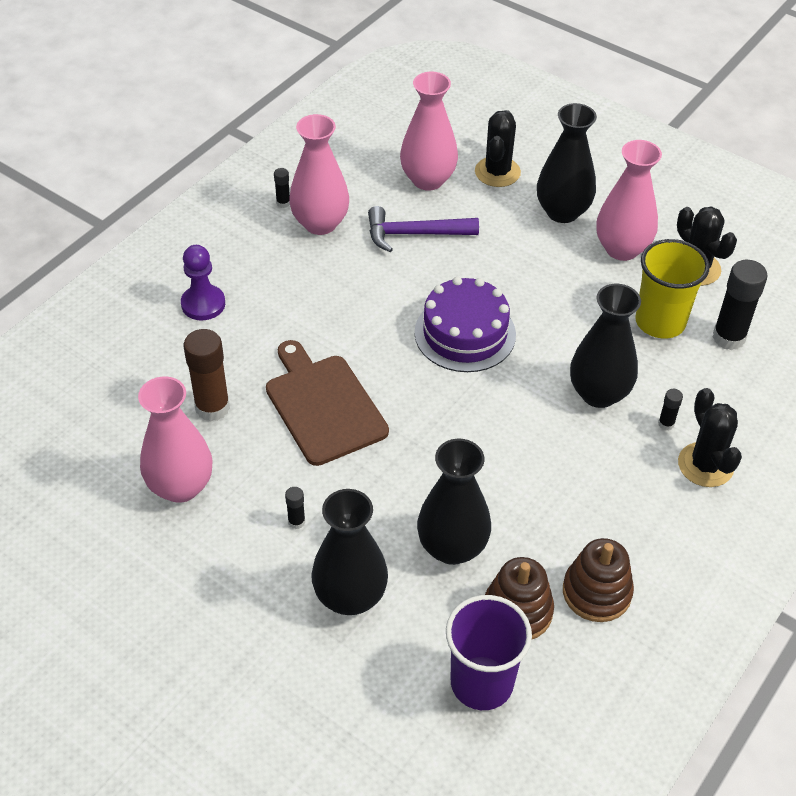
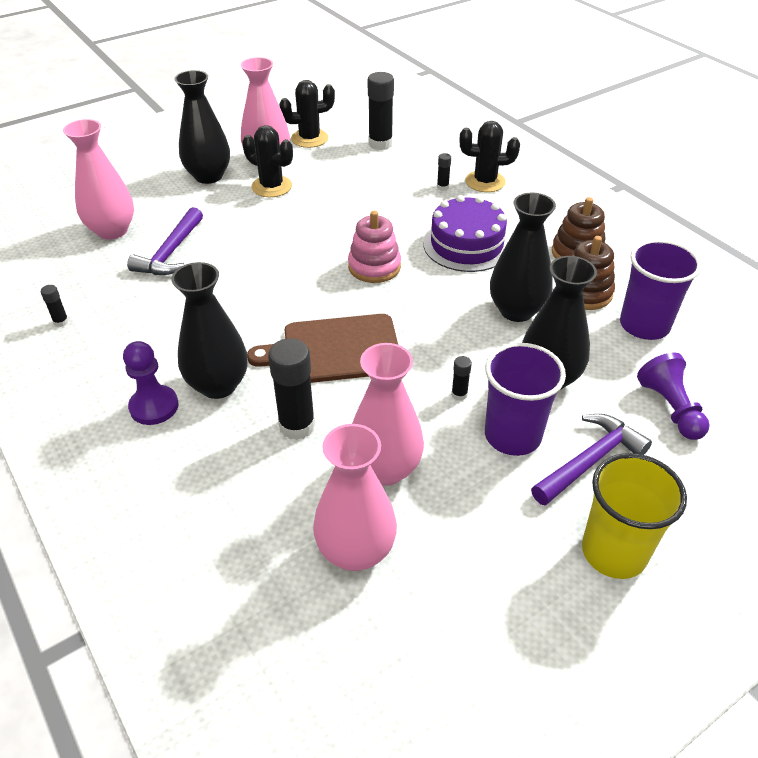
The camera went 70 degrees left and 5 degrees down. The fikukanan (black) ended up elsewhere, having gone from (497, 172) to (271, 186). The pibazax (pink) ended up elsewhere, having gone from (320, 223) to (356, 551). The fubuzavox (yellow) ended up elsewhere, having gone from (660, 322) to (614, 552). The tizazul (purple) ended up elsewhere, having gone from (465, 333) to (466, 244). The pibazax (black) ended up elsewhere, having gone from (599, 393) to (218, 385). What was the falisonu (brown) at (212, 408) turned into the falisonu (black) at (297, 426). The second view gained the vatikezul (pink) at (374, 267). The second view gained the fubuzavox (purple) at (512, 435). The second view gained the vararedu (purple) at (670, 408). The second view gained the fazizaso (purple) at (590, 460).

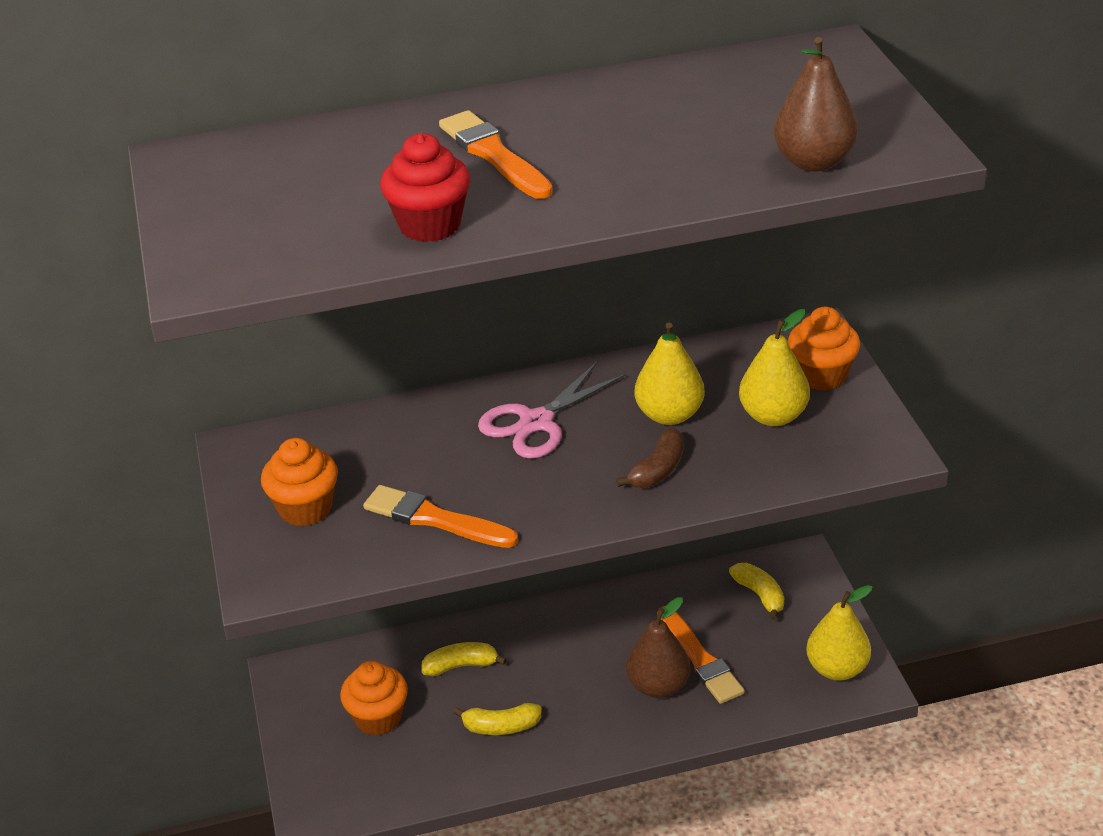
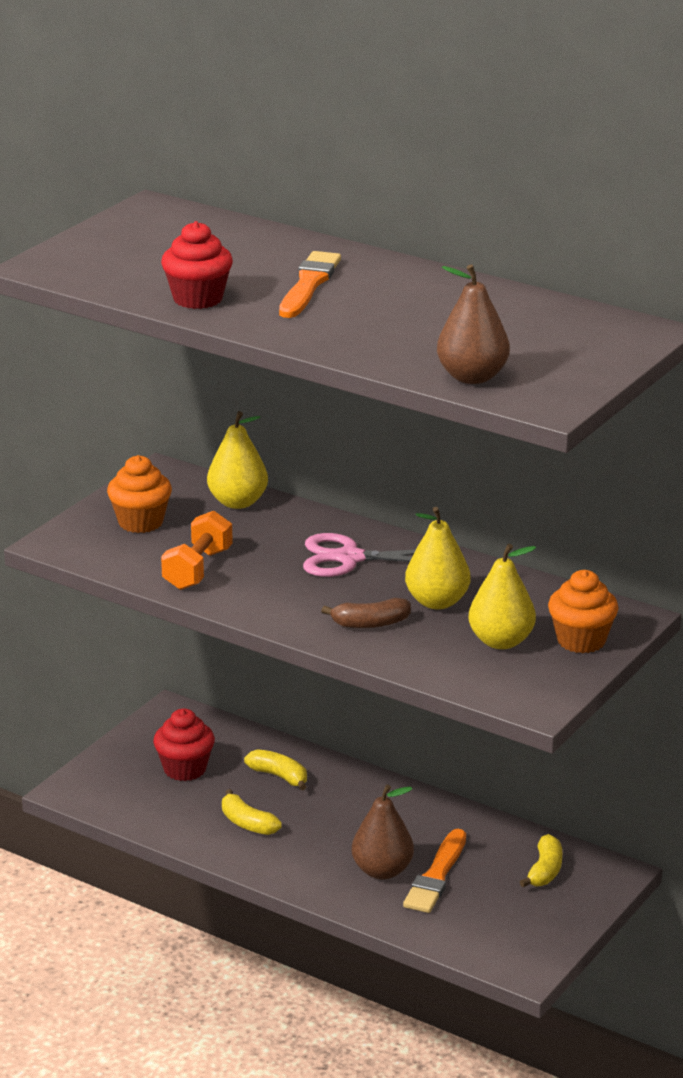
The camera went 45 degrees right and 10 degrees down. Where the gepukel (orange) stood at (435, 519), the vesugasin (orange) came to stand at (197, 569). The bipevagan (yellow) ended up elsewhere, having gone from (837, 669) to (238, 502). What was the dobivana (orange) at (378, 718) turned into the dobivana (red) at (185, 769).

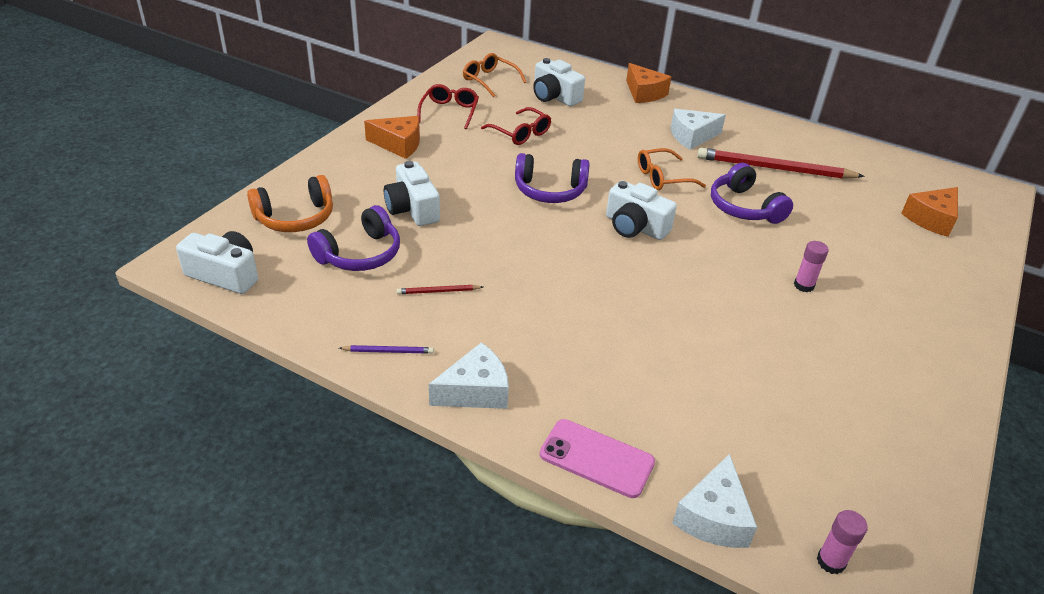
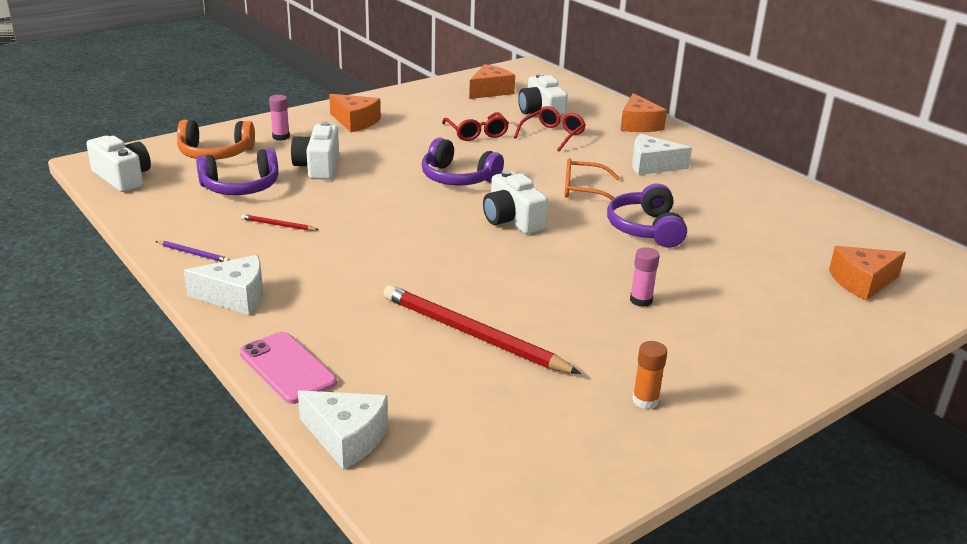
The camera went 25 degrees right and 10 degrees down. Where the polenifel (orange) stood at (489, 80), the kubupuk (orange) came to stand at (490, 91). The polenifel (red) ended up elsewhere, having gone from (449, 112) to (553, 135). The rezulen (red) ended up elsewhere, having gone from (774, 168) to (472, 334). The kubupuk (white) at (713, 517) ended up facing another way, 105 degrees counterclockwise from before. The falisonu (pink) ended up elsewhere, having gone from (831, 561) to (281, 137). The second view gained the falisonu (orange) at (645, 400).

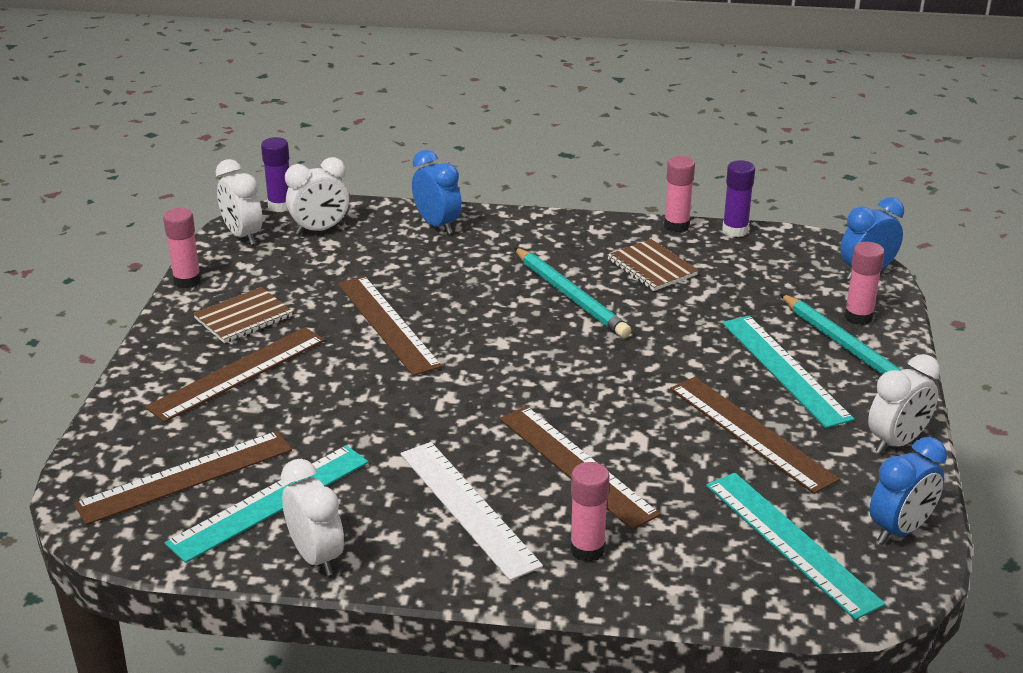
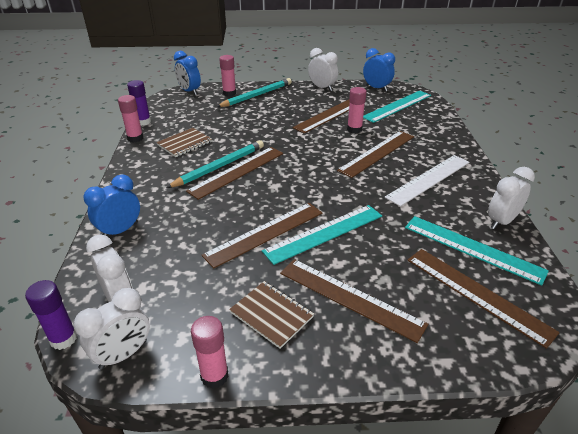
The camera went 100 degrees left and 5 degrees up. The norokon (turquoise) ended up elsewhere, having gone from (785, 369) to (324, 233). The falisonu (pink) ended up elsewhere, having gone from (587, 549) to (354, 129). The second view gained the norokon (brown) at (237, 171).

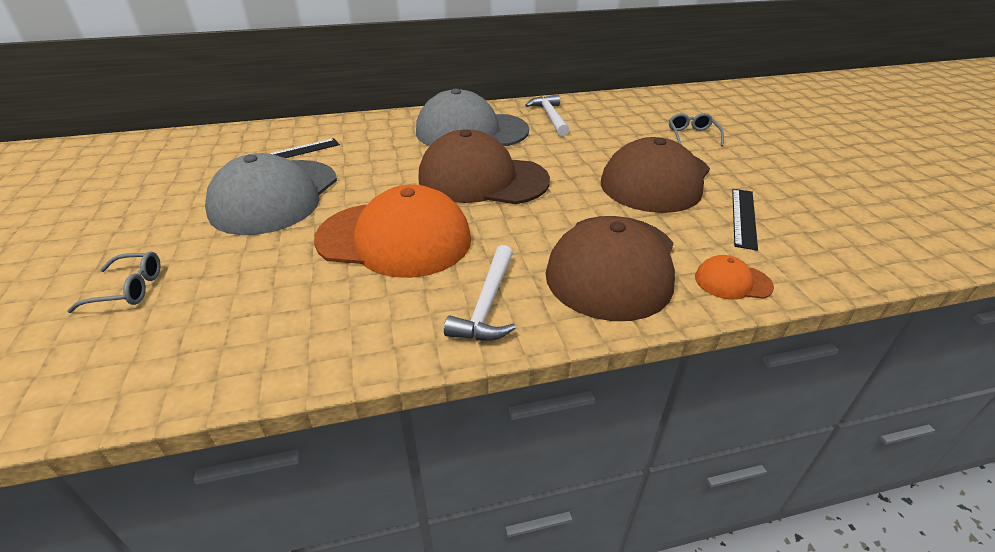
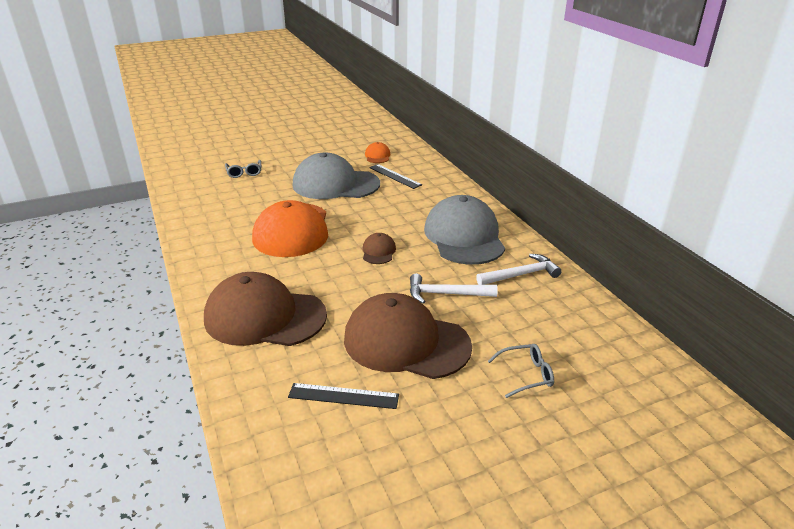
The camera went 80 degrees right and 5 degrees down. The size of the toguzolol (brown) at (482, 179) changed by a factor of 0.43. The fazizaso (white) ended up elsewhere, having gone from (487, 304) to (446, 294). The toguzolol (orange) ended up elsewhere, having gone from (732, 282) to (377, 156).

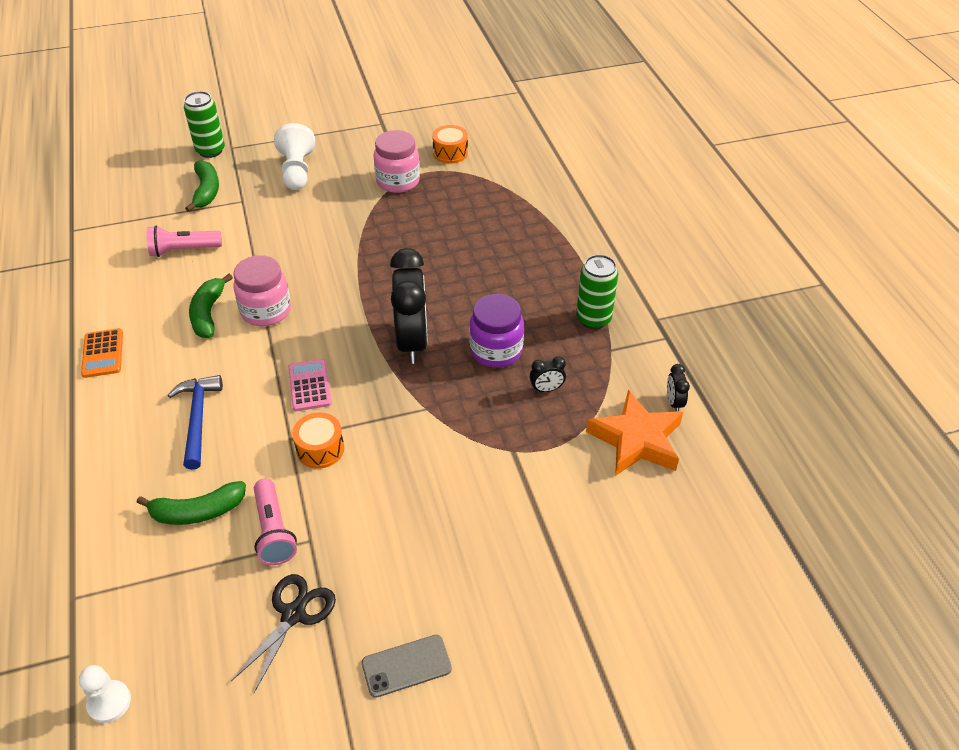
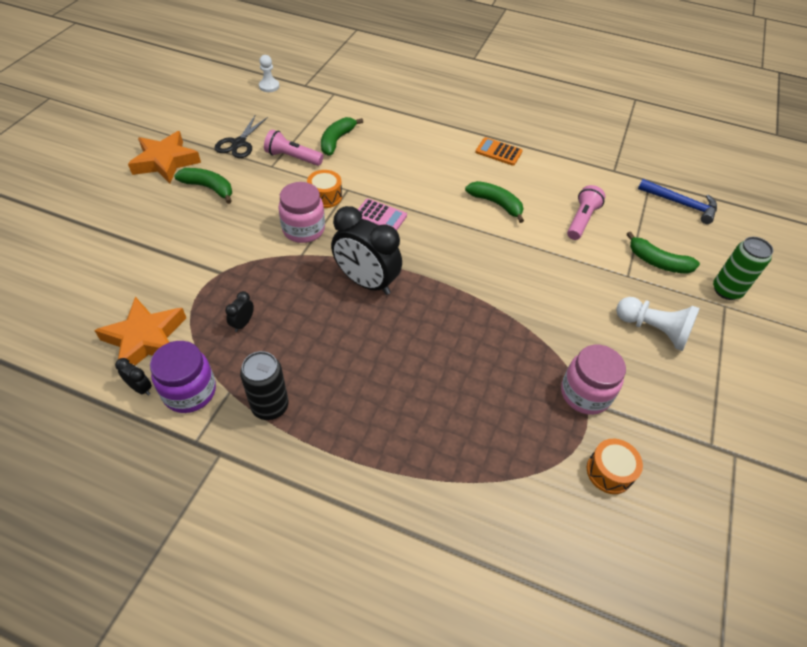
The camera went 125 degrees right and 5 degrees up. What was the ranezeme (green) at (593, 319) turned into the ranezeme (black) at (270, 406). The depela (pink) ended up elsewhere, having gone from (266, 311) to (303, 229). The depela (purple) ended up elsewhere, having gone from (496, 351) to (190, 392). The fazizaso (blue) ended up elsewhere, having gone from (197, 419) to (681, 204). The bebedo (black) at (293, 614) ended up facing another way, 45 degrees clockwise from before. Where the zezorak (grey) stood at (406, 666), the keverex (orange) came to stand at (165, 162). The second view gained the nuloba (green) at (209, 188).

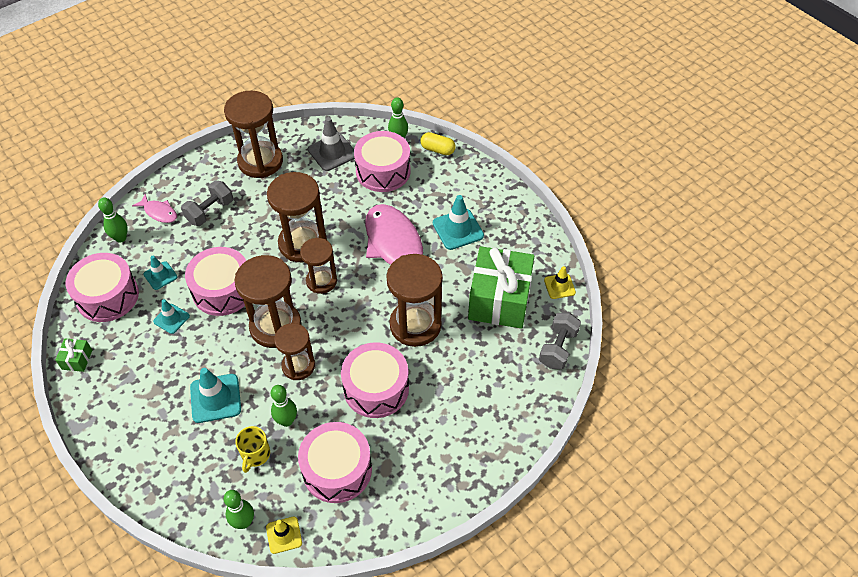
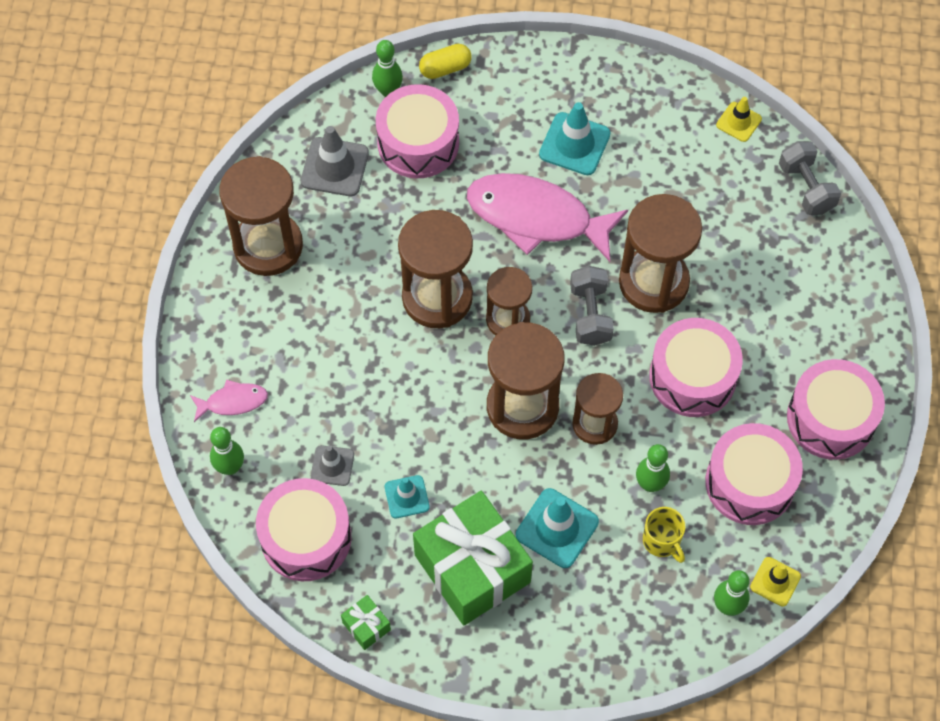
The camera went 45 degrees left and 10 degrees up. The vesugasin (grey) ended up elsewhere, having gone from (210, 211) to (590, 314). The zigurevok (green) ended up elsewhere, having gone from (499, 299) to (472, 568). The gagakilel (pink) ended up elsewhere, having gone from (223, 290) to (830, 418). What was the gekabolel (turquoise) at (160, 275) turned into the gekabolel (grey) at (332, 465).

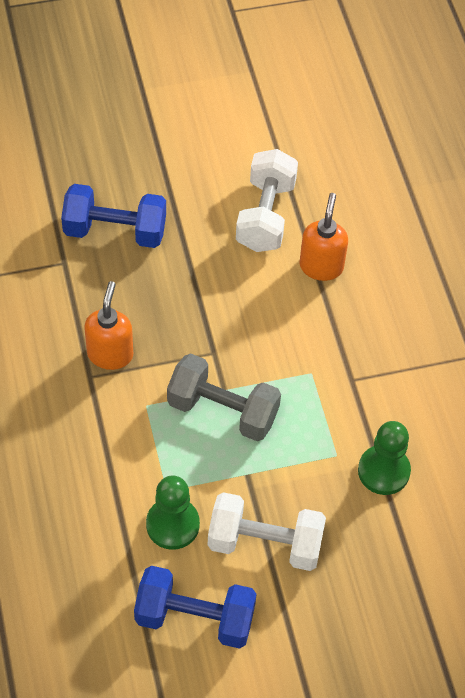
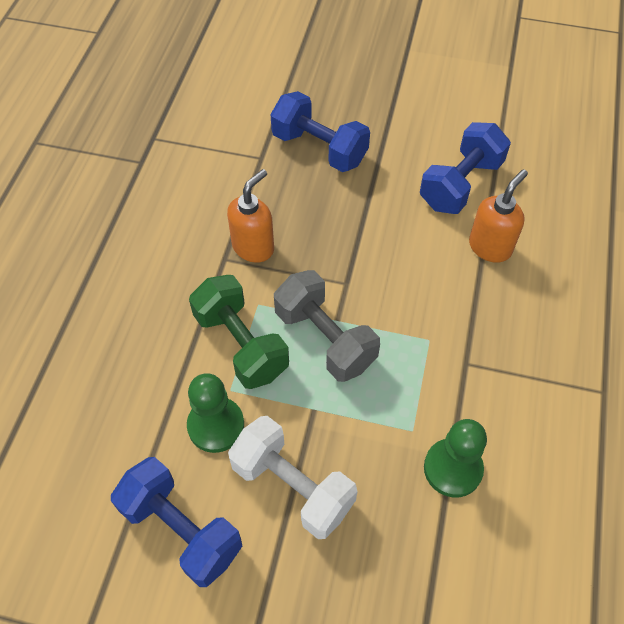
The camera went 30 degrees right and 0 degrees up. What was the vesugasin (white) at (265, 215) turned into the vesugasin (blue) at (460, 184). The second view gained the vesugasin (green) at (241, 344).

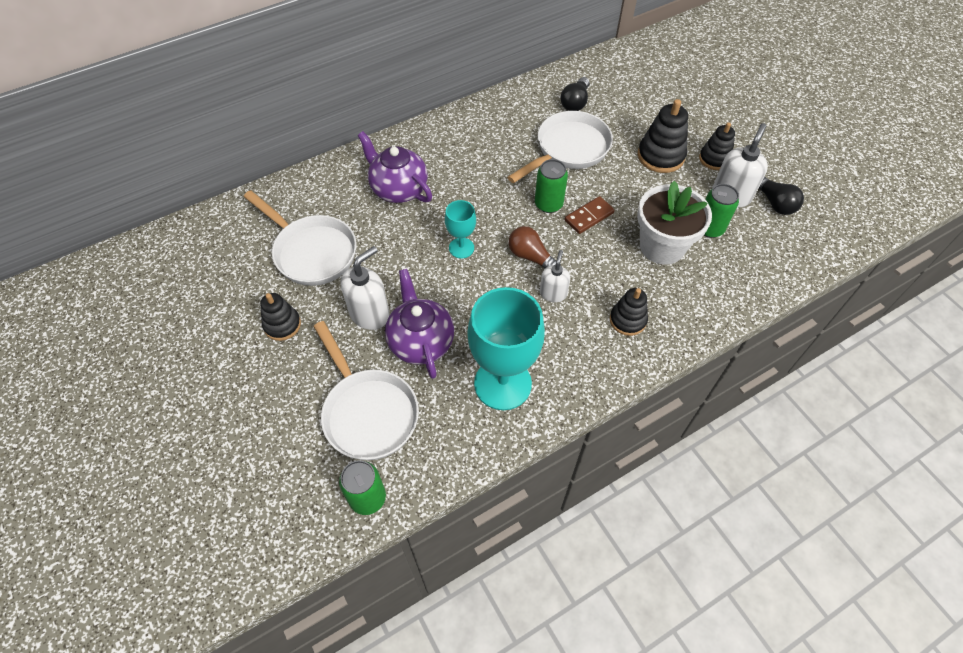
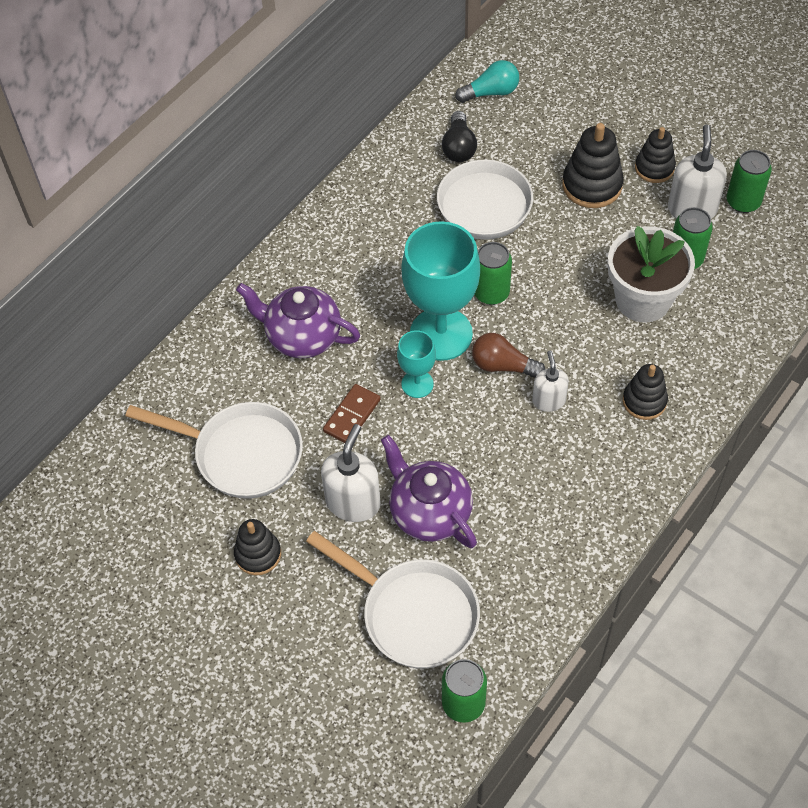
The camera went 20 degrees left and 0 degrees up. Where the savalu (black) stood at (774, 203), the ranezeme (green) came to stand at (743, 202). The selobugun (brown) ended up elsewhere, having gone from (589, 217) to (352, 416). The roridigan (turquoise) ended up elsewhere, having gone from (502, 383) to (441, 334). The second view gained the savalu (turquoise) at (491, 92).

